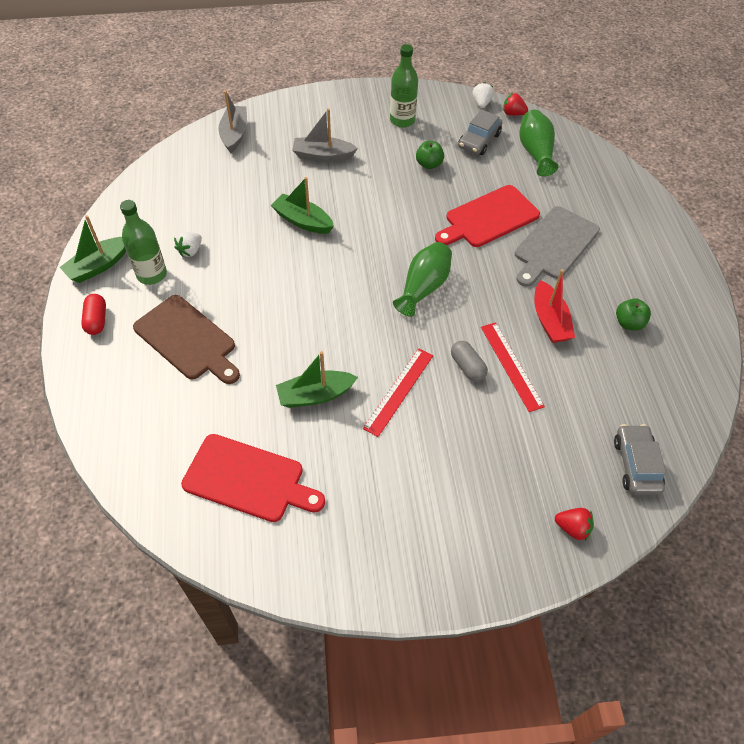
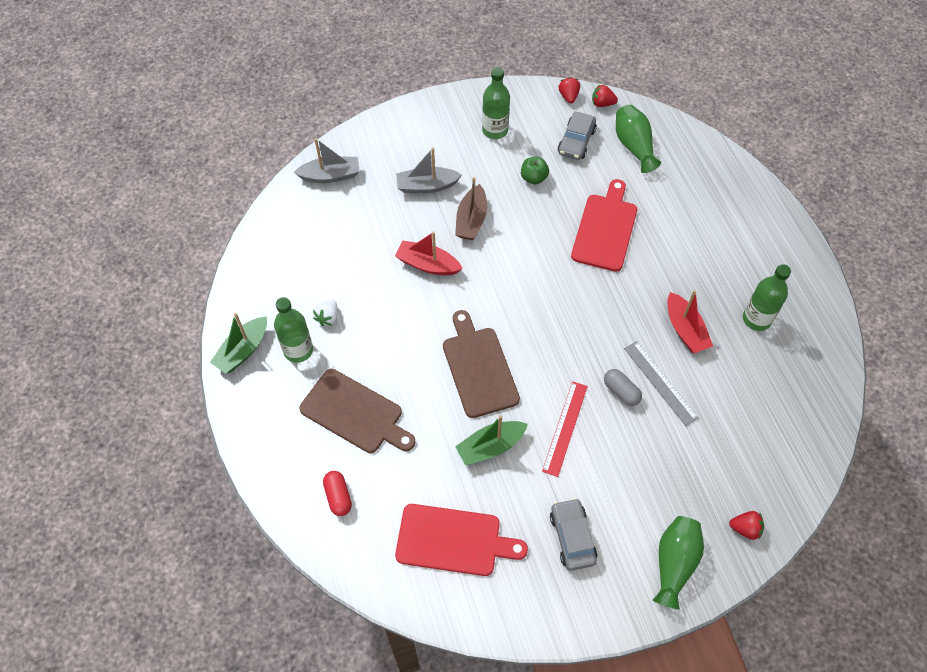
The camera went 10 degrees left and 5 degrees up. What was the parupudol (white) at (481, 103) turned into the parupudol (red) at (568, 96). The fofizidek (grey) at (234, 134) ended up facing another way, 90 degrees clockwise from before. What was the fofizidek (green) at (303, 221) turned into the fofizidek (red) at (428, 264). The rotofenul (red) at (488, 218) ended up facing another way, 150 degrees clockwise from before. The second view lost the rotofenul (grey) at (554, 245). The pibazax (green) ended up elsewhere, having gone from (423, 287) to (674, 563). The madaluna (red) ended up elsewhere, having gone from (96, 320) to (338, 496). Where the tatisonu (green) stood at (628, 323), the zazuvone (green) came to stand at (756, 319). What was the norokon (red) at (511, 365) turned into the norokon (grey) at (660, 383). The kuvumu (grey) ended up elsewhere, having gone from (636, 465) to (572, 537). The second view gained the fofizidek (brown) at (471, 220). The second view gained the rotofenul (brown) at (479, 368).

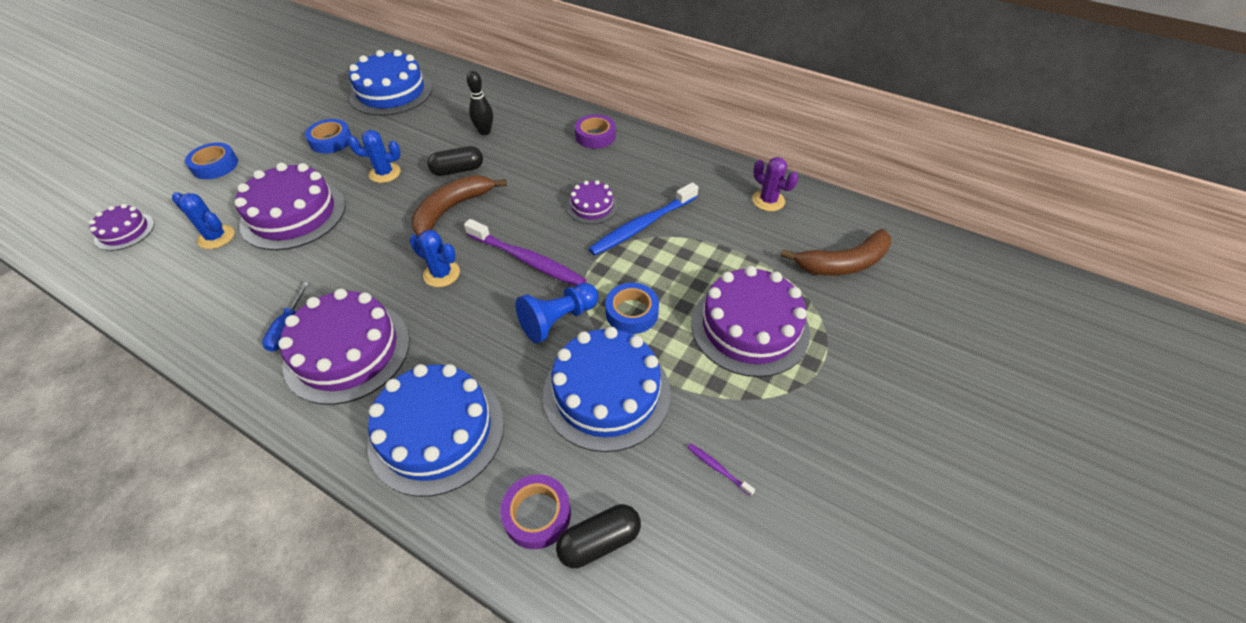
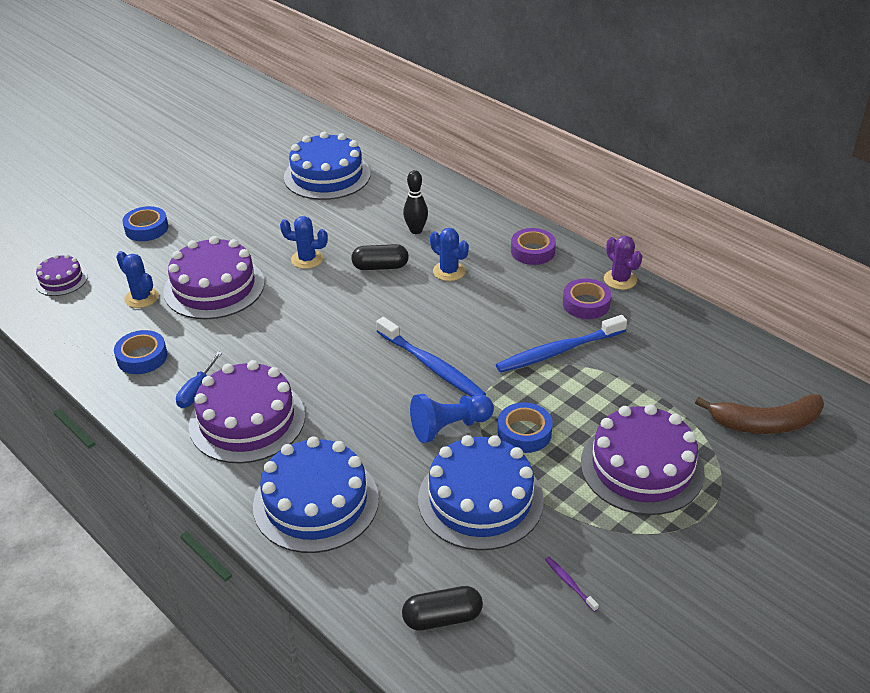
The camera went 15 degrees right and 10 degrees down. The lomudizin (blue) ended up elsewhere, having gone from (331, 141) to (142, 357). The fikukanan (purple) ended up elsewhere, having gone from (768, 201) to (620, 280). The second view lost the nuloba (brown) at (452, 209). The second view lost the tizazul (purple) at (592, 206). What was the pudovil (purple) at (526, 260) turned into the pudovil (blue) at (431, 366). The fikukanan (blue) ended up elsewhere, having gone from (441, 274) to (449, 271). The lomudizin (purple) ended up elsewhere, having gone from (537, 514) to (586, 304).

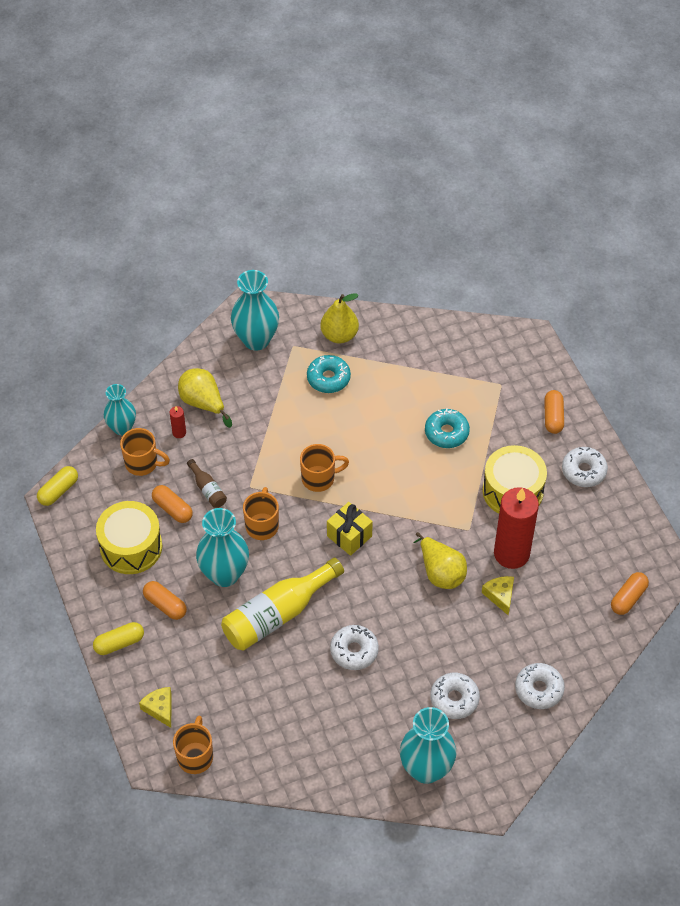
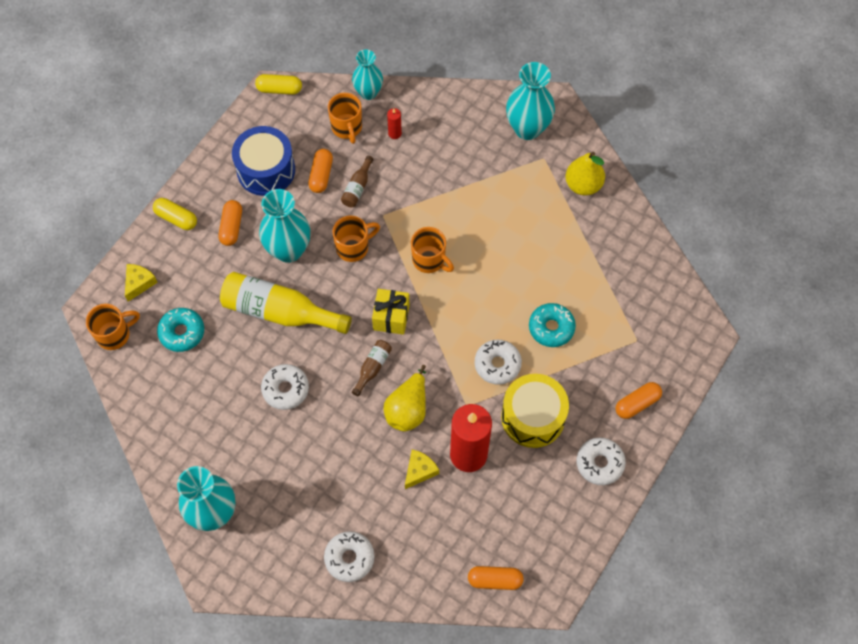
The camera went 55 degrees right and 10 degrees up. The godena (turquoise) ended up elsewhere, having gone from (328, 378) to (182, 332). The second view lost the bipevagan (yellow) at (203, 403). What was the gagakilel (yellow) at (131, 547) turned into the gagakilel (blue) at (266, 170). The godena (white) ended up elsewhere, having gone from (454, 699) to (497, 364). The second view gained the zazuvone (brown) at (372, 368).

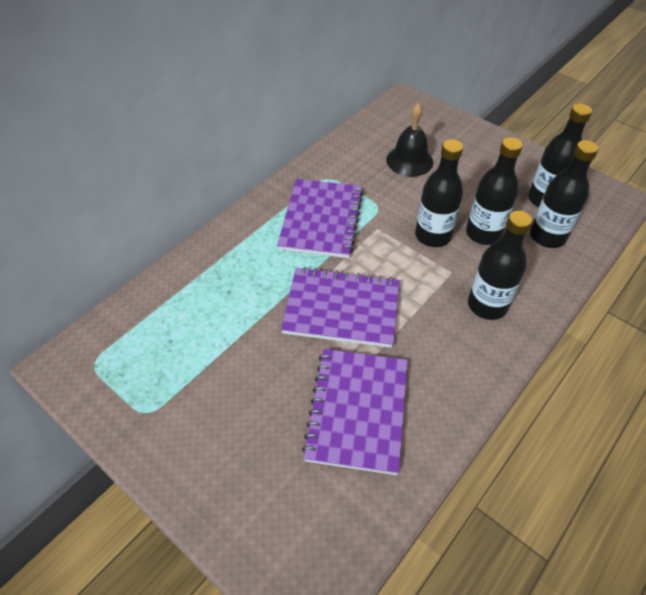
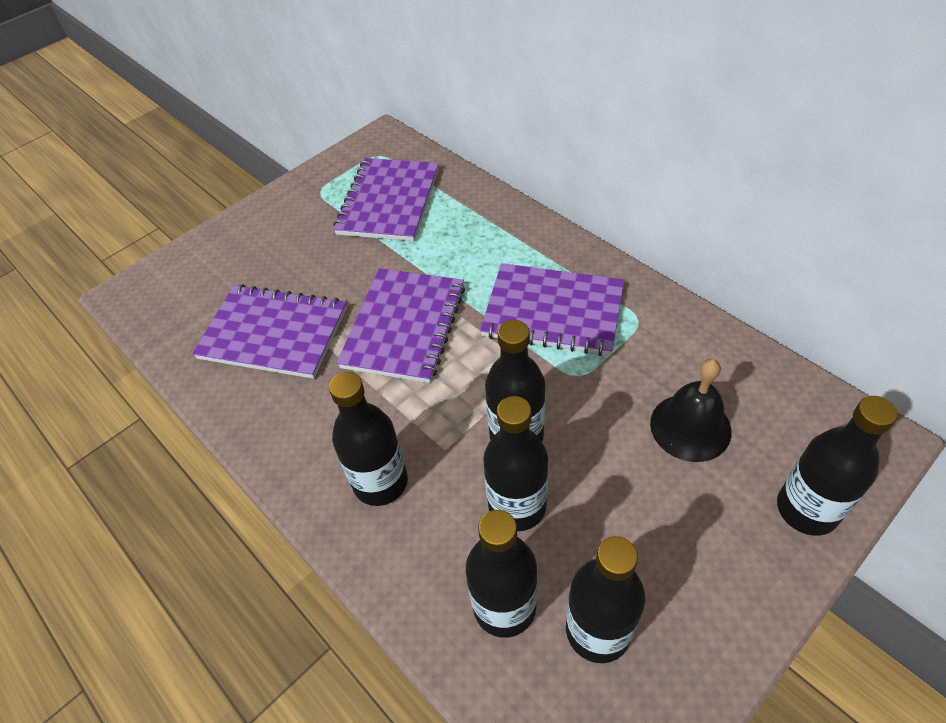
The camera went 100 degrees right and 0 degrees up. The second view gained the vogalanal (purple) at (389, 202). The second view gained the zazuvone (black) at (806, 509).

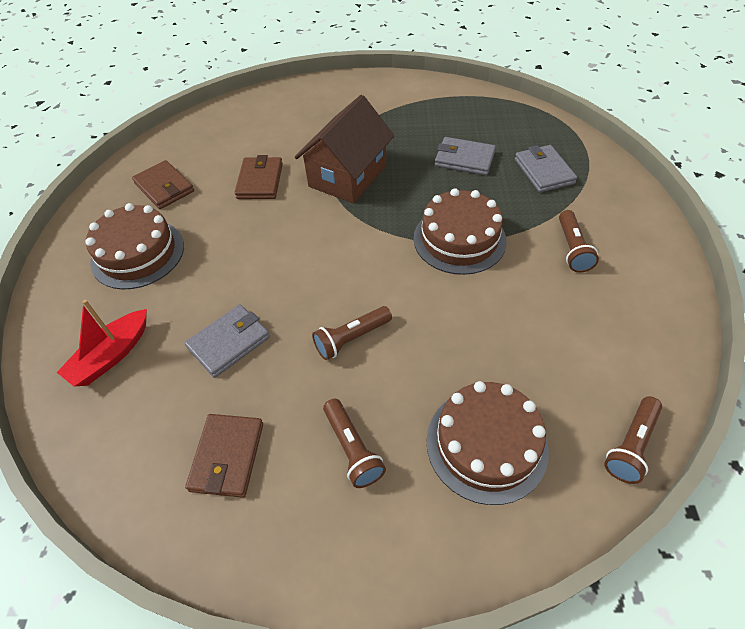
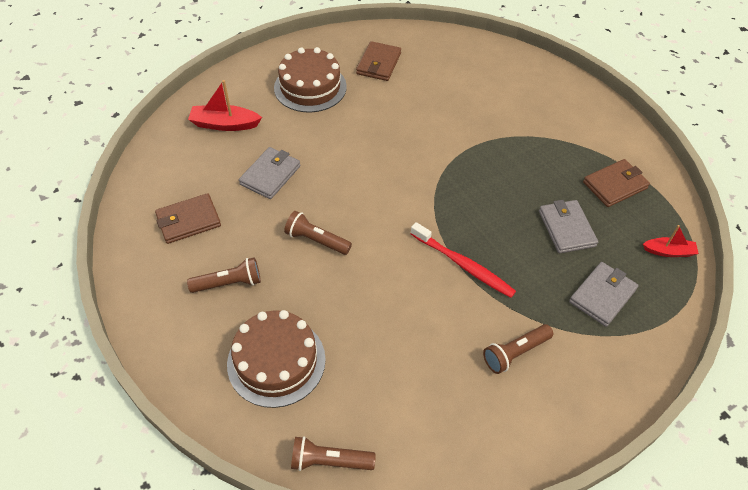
The camera went 55 degrees right and 0 degrees up. The second view lost the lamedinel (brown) at (347, 176). The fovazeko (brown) ended up elsewhere, having gone from (260, 181) to (615, 185). Where the tizazul (brown) stood at (459, 239), the pudovil (red) came to stand at (463, 265). The fovazeko (grey) at (229, 342) ended up facing another way, 75 degrees counterclockwise from before. The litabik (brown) at (352, 449) ended up facing another way, 135 degrees counterclockwise from before. The second view gained the fofizidek (red) at (668, 251).

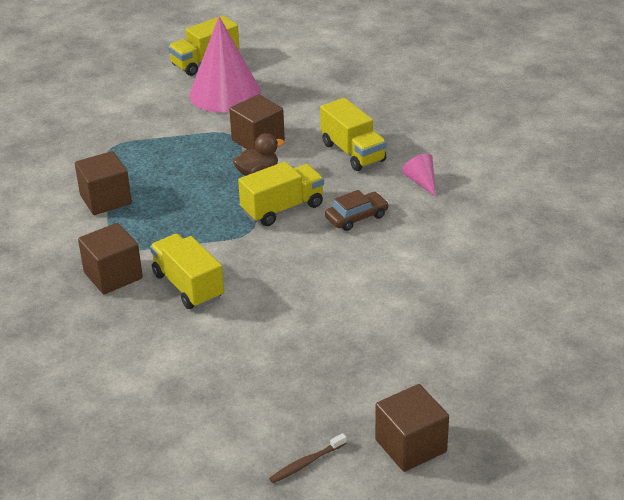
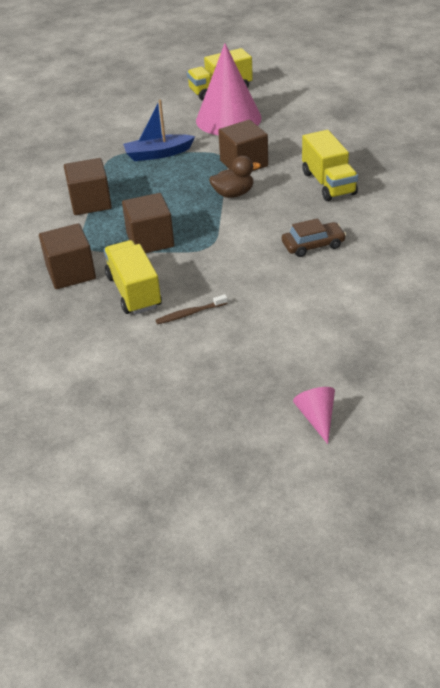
The camera went 15 degrees right and 5 degrees up. The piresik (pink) ended up elsewhere, having gone from (421, 182) to (316, 417). The second view lost the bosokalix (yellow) at (282, 209). The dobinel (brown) ended up elsewhere, having gone from (410, 446) to (150, 240). The pudovil (brown) ended up elsewhere, having gone from (306, 463) to (190, 313). The second view gained the fofizidek (blue) at (158, 154).

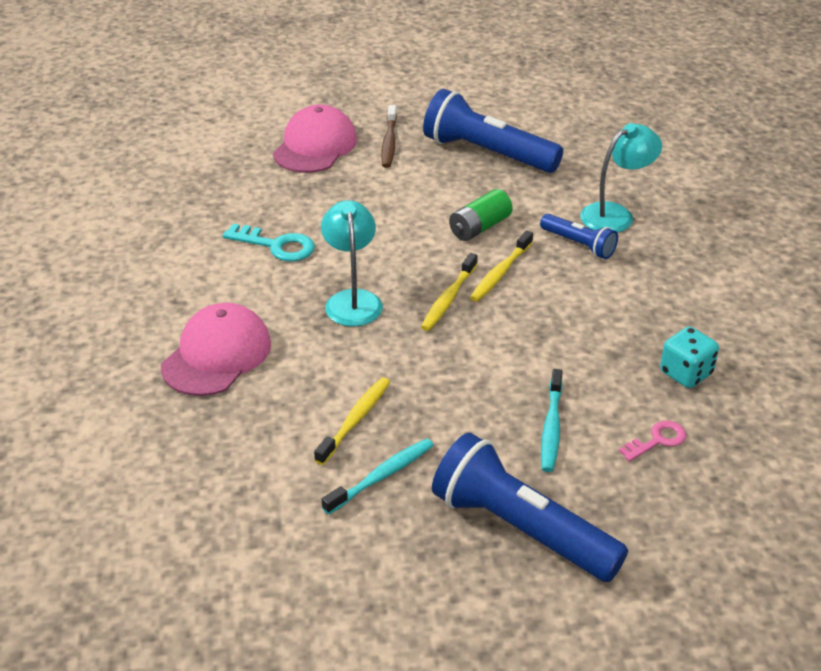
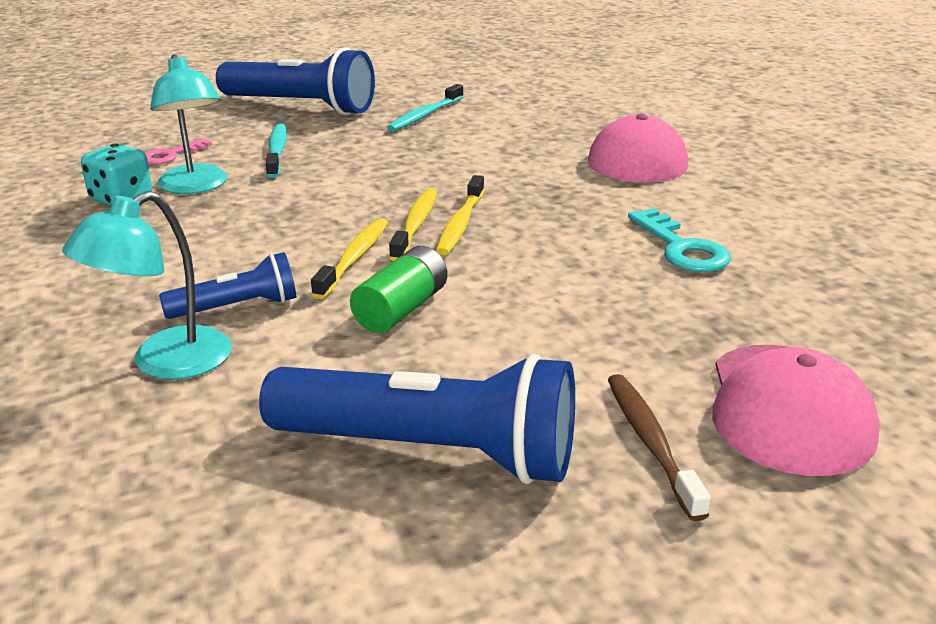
The camera went 165 degrees right and 10 degrees down. The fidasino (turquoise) ended up elsewhere, having gone from (352, 300) to (195, 186). The litabik (blue) at (579, 245) ended up facing another way, 135 degrees clockwise from before. The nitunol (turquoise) at (276, 245) ended up facing another way, 120 degrees counterclockwise from before. The pudovil (yellow) ended up elsewhere, having gone from (355, 420) to (460, 224).

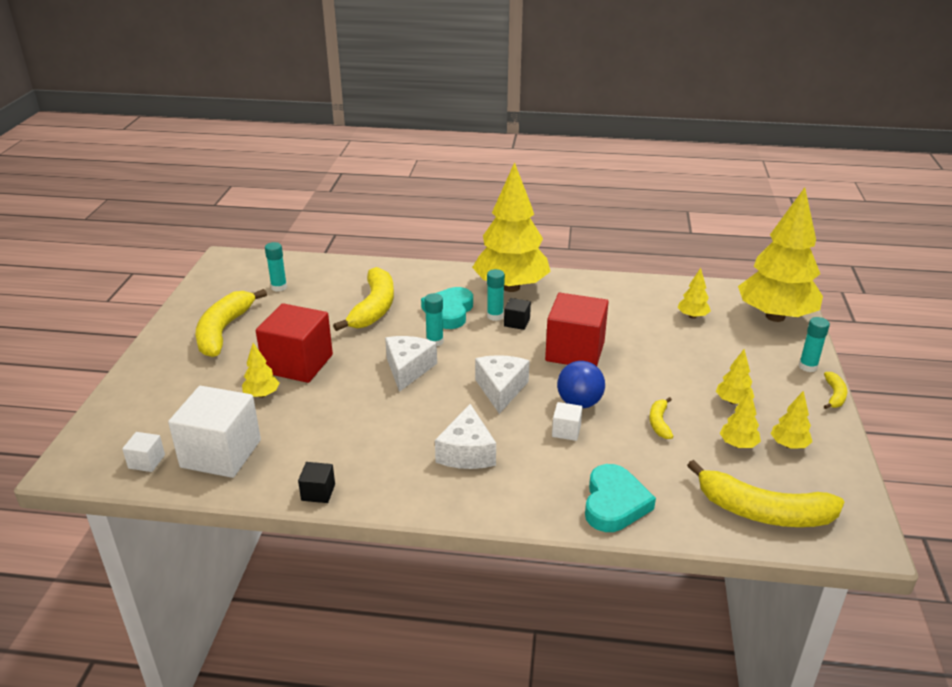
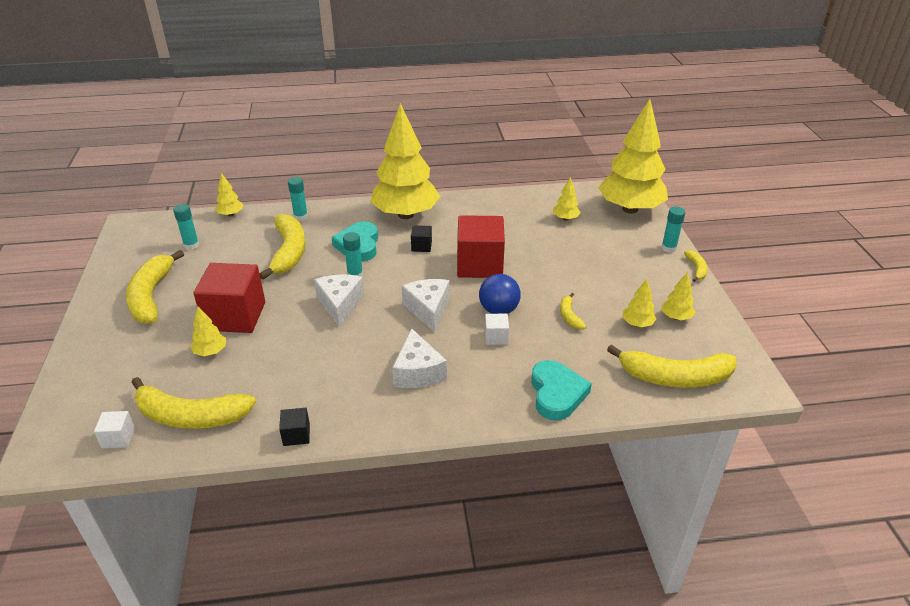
The camera went 15 degrees left and 5 degrees up. The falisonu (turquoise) ended up elsewhere, having gone from (495, 316) to (300, 217). The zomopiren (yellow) ended up elsewhere, having gone from (733, 401) to (231, 214). Where the dobinel (white) stood at (221, 453), the nuloba (yellow) came to stand at (190, 416).

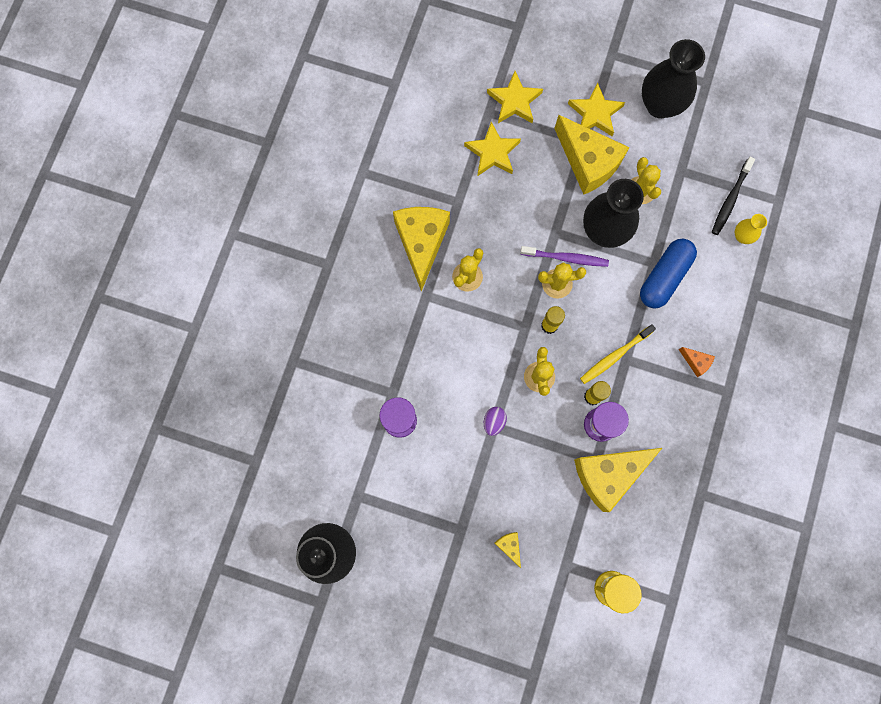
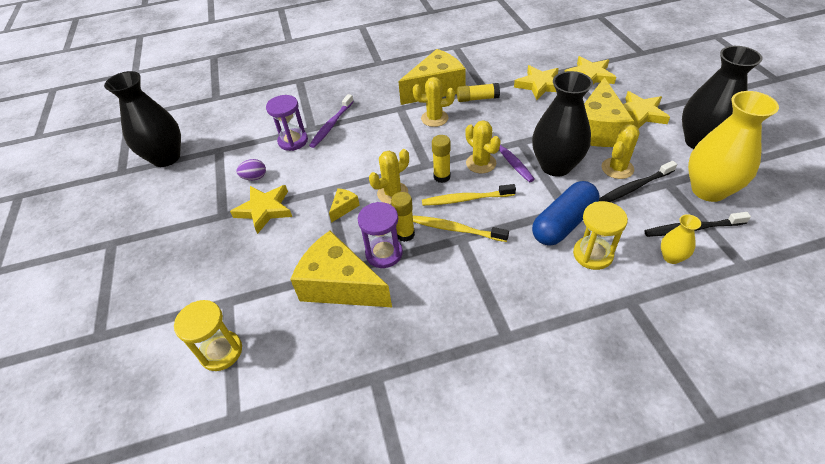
The camera went 60 degrees right and 30 degrees down. The madaluna (blue) at (664, 277) ended up facing another way, 45 degrees counterclockwise from before. The second view lost the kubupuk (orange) at (696, 362). The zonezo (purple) ended up elsewhere, having gone from (494, 422) to (254, 177). The kubupuk (yellow) ended up elsewhere, having gone from (509, 546) to (344, 207). The second view gained the falisonu (yellow) at (477, 98). The second view gained the pibazax (yellow) at (708, 190). The second view gained the pudovil (purple) at (331, 125). The second view gained the pudovil (black) at (634, 187). The second view gained the pudovil (yellow) at (465, 199). The second view gained the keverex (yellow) at (264, 210). The second view gained the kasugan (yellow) at (592, 254).

